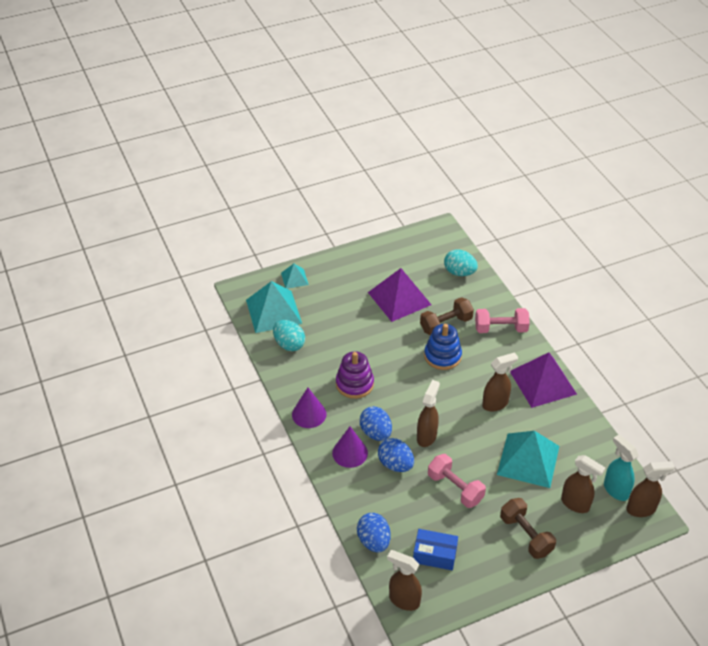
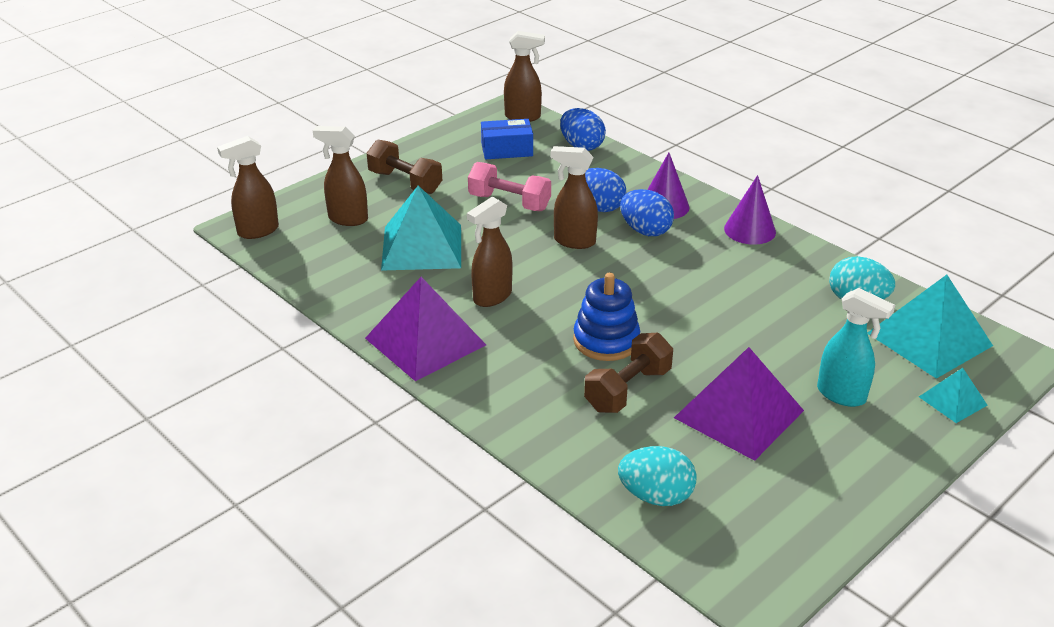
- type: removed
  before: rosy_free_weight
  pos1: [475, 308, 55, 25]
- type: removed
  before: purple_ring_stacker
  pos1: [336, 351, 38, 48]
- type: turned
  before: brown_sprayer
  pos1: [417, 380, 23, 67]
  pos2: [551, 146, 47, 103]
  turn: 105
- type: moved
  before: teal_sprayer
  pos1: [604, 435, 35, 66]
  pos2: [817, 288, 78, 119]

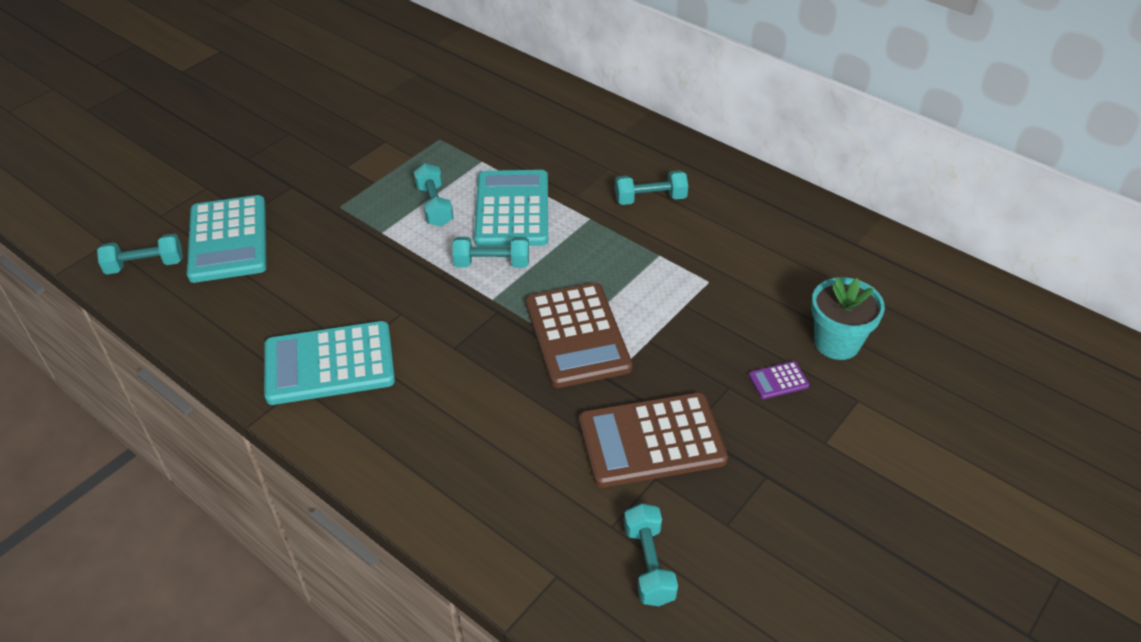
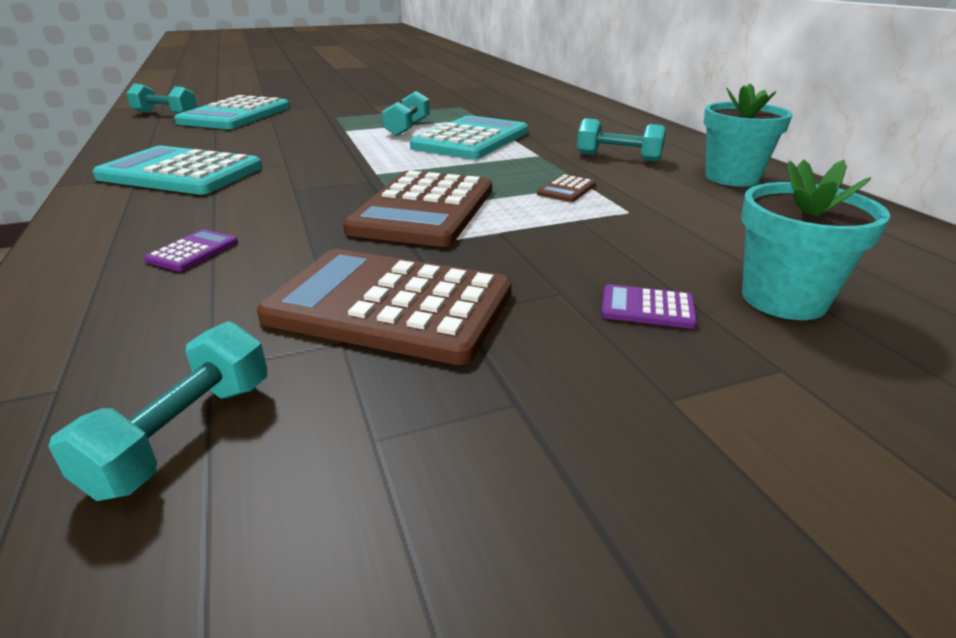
- type: removed
  before: teal_free_weight
  pos1: [452, 237, 77, 31]
- type: added
  after: teal_potted_plant
  pos2: [704, 83, 89, 103]
- type: added
  after: brown_pocket_calculator
  pos2: [537, 175, 59, 27]
- type: added
  after: purple_pocket_calculator
  pos2: [144, 229, 94, 42]

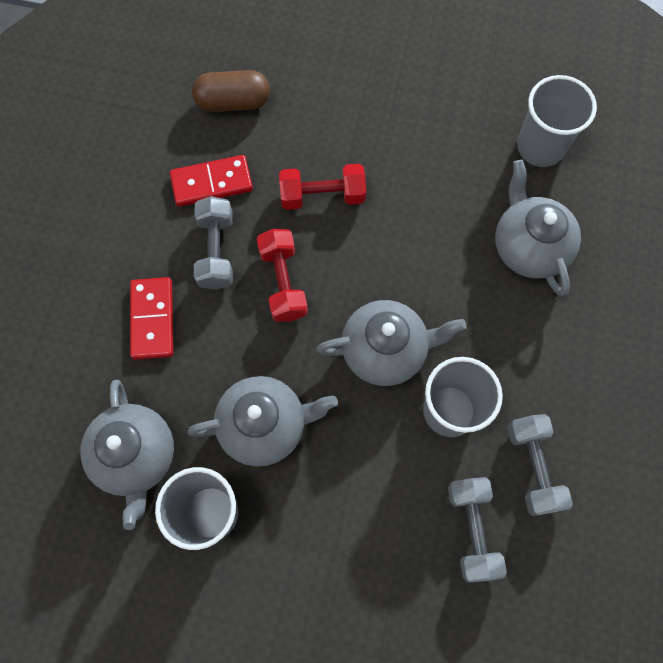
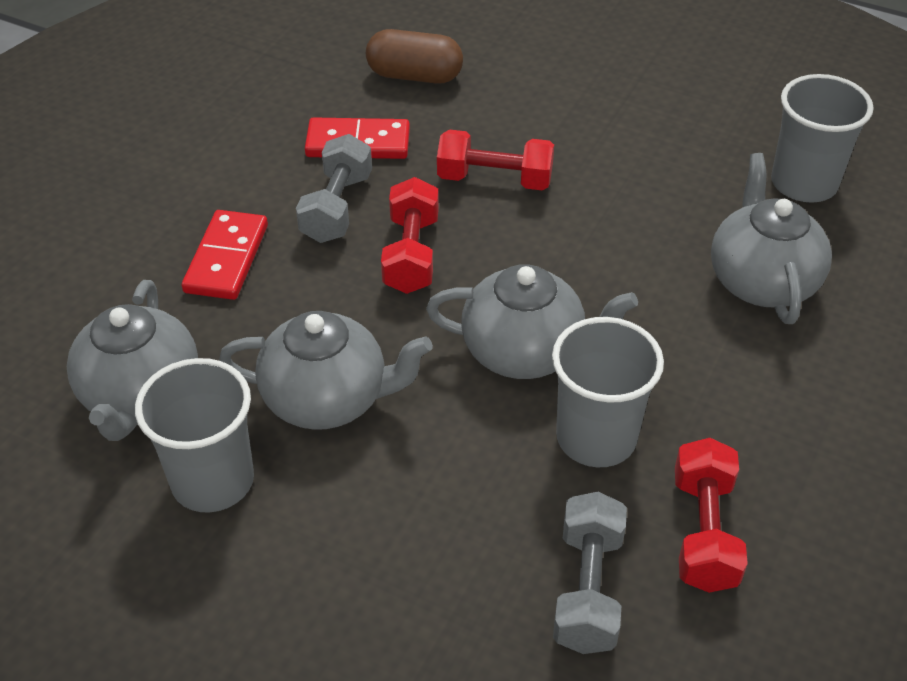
- type: recoloured
  before: grey_free_weight
  after: scarlet_free_weight
  pos1: [507, 414, 66, 102]
  pos2: [675, 438, 73, 155]

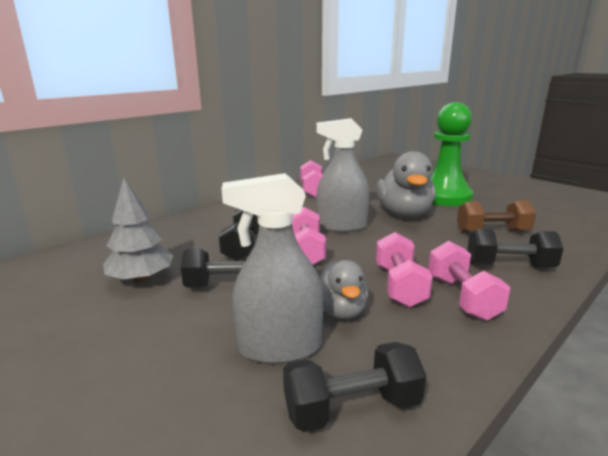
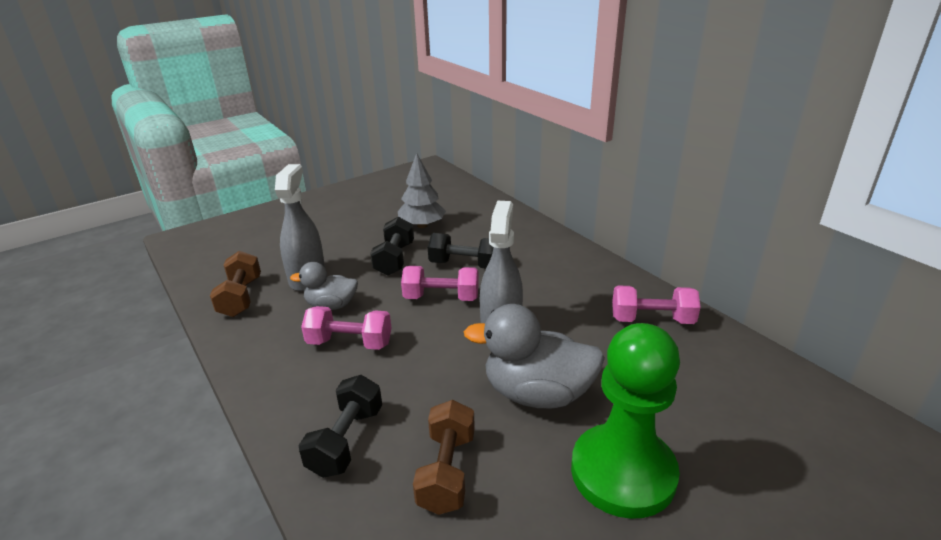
- type: removed
  before: rosy_free_weight
  pos1: [428, 241, 82, 80]
- type: recoloured
  before: ebony_free_weight
  after: brown_free_weight
  pos1: [283, 342, 143, 90]
  pos2: [210, 251, 51, 66]

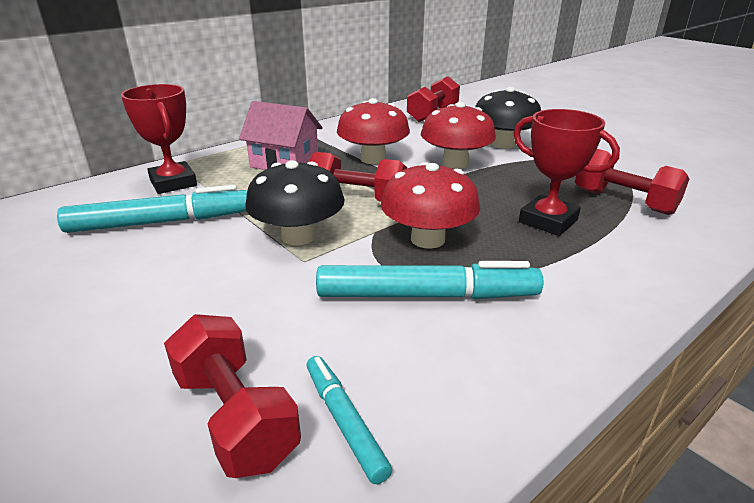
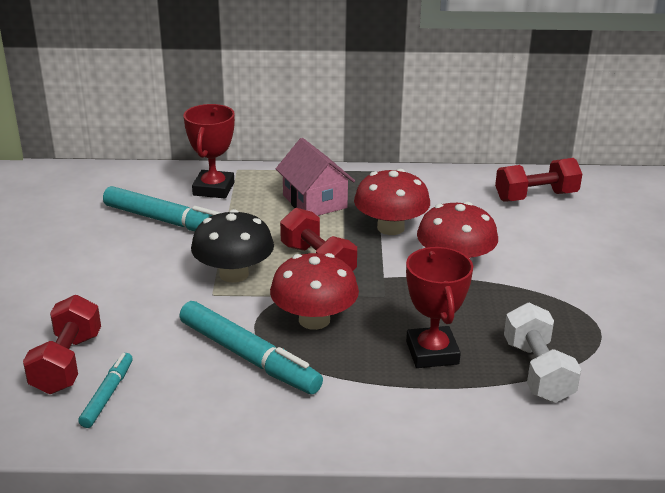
- type: removed
  before: ebony_toadstool
  pos1: [475, 87, 66, 62]
- type: recoloured
  before: scarlet_free_weight
  after: snow-white_free_weight
  pos1: [575, 149, 114, 66]
  pos2: [504, 303, 77, 100]

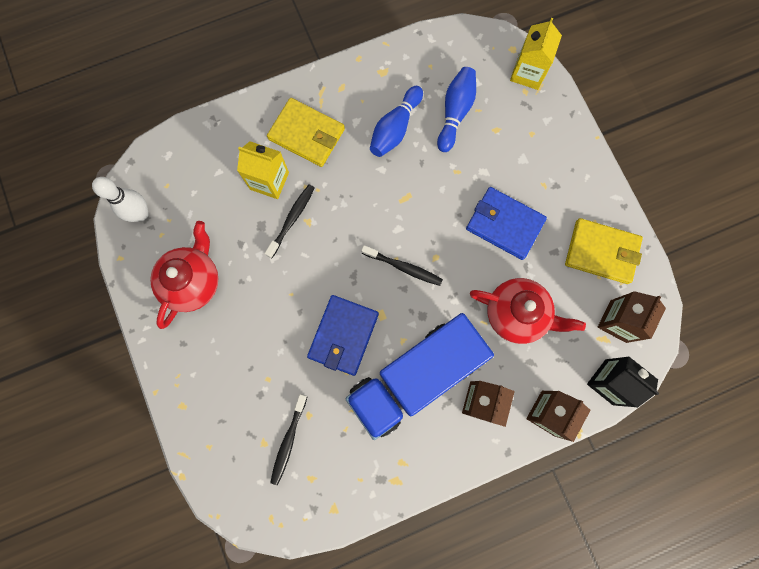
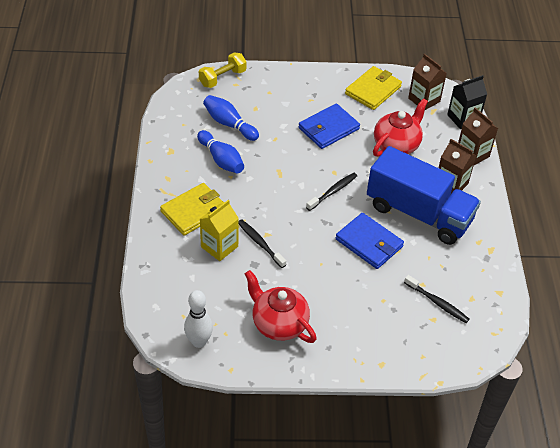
- type: replaced
  before: bright_yellow_carton
  after: bright_yellow_free_weight
  pos1: [510, 18, 52, 72]
  pos2: [199, 52, 48, 36]
- type: turned
  before: royal_blue_lorry
  pos1: [345, 313, 149, 127]
  pos2: [367, 146, 114, 99]
  turn: -45

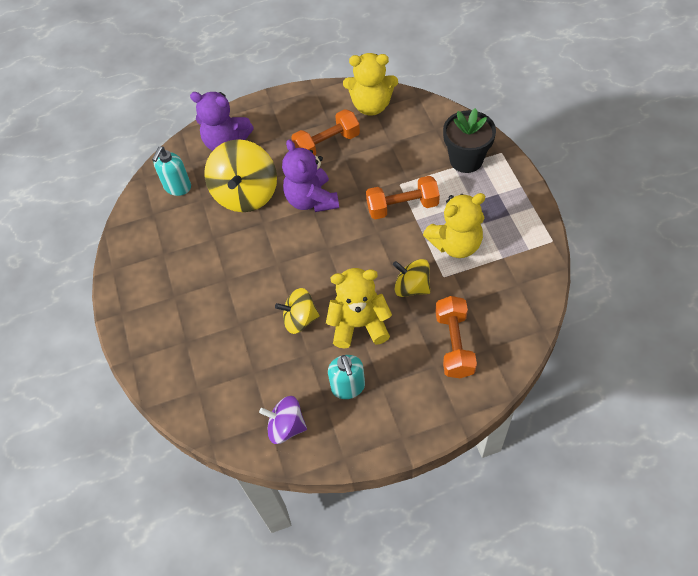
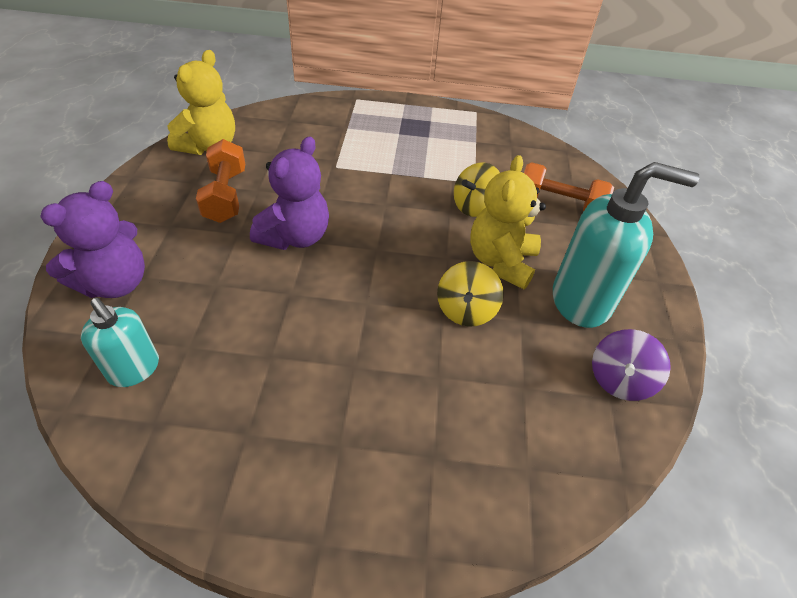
- type: removed
  before: ebony_potted_plant
  pos1: [443, 108, 53, 65]
- type: removed
  before: bright_yellow_spinning_top
  pos1: [204, 139, 73, 73]
- type: turned
  before: purple_teddy_bear
  pos1: [282, 139, 57, 73]
  pos2: [250, 137, 79, 113]
  turn: -60
- type: removed
  before: orange_free_weight
  pos1: [366, 176, 74, 43]
- type: removed
  before: bright_yellow_teddy_bear
  pos1: [423, 193, 62, 65]
- type: resized
  before: teal_soap_dispenser
  pos1: [328, 355, 37, 44]
  pos2: [553, 162, 146, 166]
  scale: 1.72

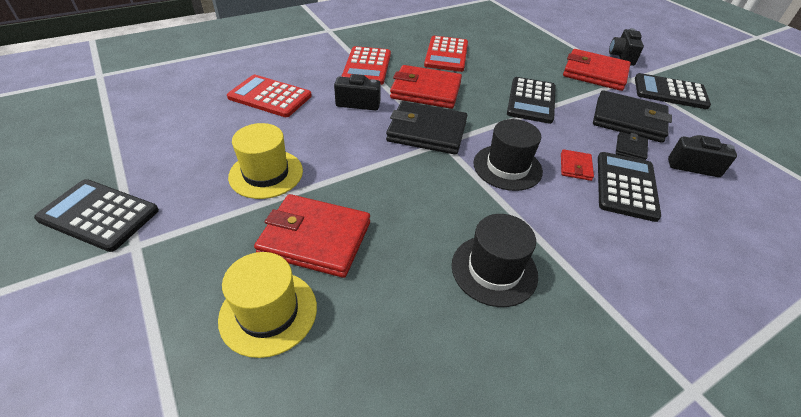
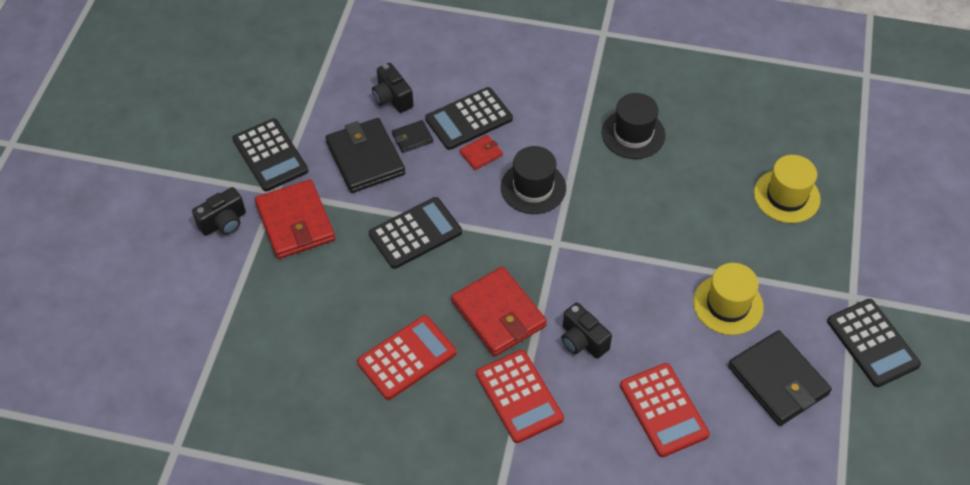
- type: turned
  before: scarlet_pocket_calculator
  pos1: [342, 46, 49, 39]
  pos2: [476, 350, 88, 93]
  turn: 105
- type: moved
  before: ebony_wallet
  pos1: [386, 101, 81, 54]
  pos2: [728, 330, 104, 96]
- type: removed
  before: scarlet_wallet
  pos1: [254, 194, 116, 84]

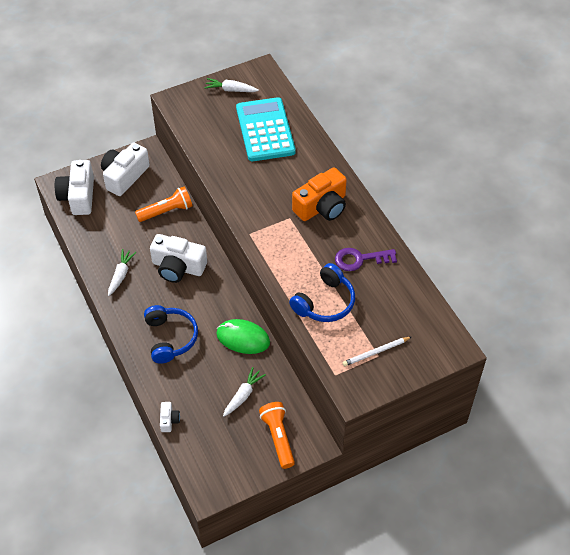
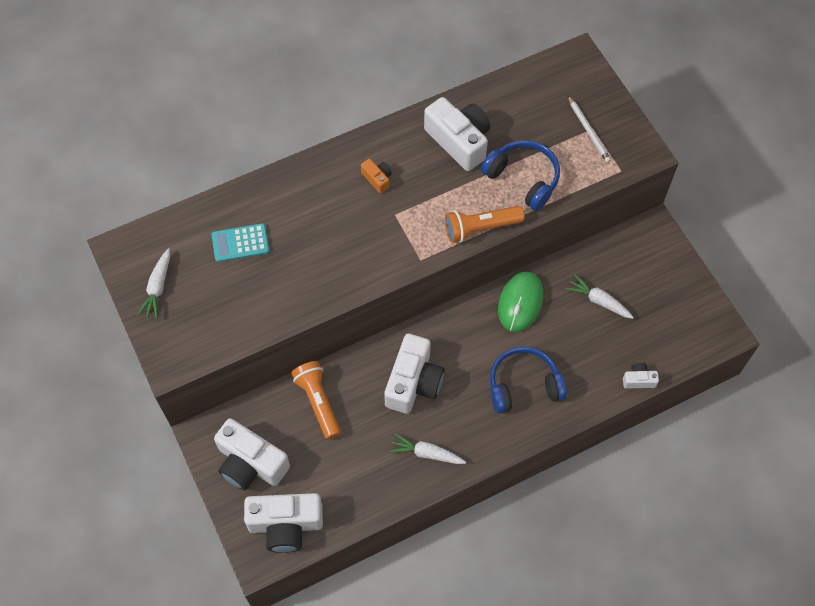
- type: resized
  before: teal_pocket_calculator
  pos1: [236, 97, 59, 64]
  pos2: [211, 223, 58, 39]
  scale: 0.51
- type: resized
  before: orange_compact_camera
  pos1: [292, 167, 55, 54]
  pos2: [361, 159, 31, 35]
  scale: 0.46
- type: replaced
  before: purple_door_key
  after: snow-white_compact_camera
  pos1: [335, 248, 62, 23]
  pos2: [424, 97, 66, 74]
- type: moved
  before: orange_flashlight
  pos1: [259, 402, 36, 67]
  pos2: [445, 206, 80, 37]

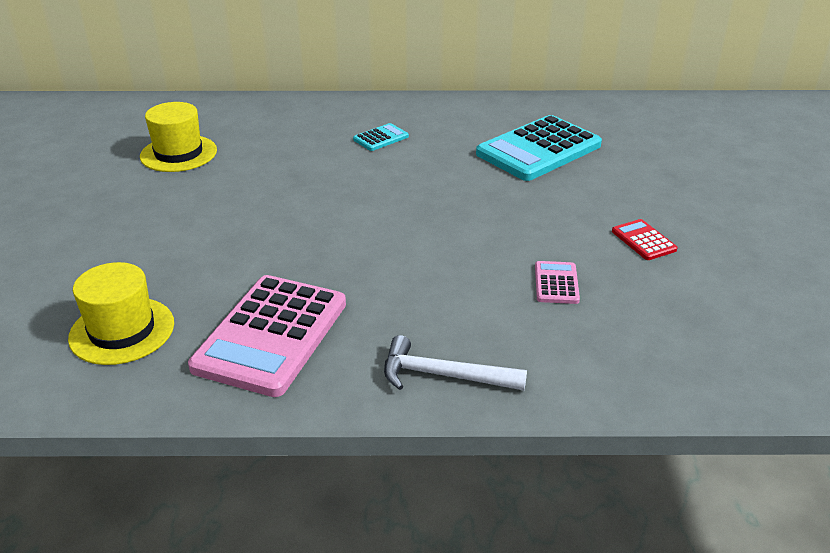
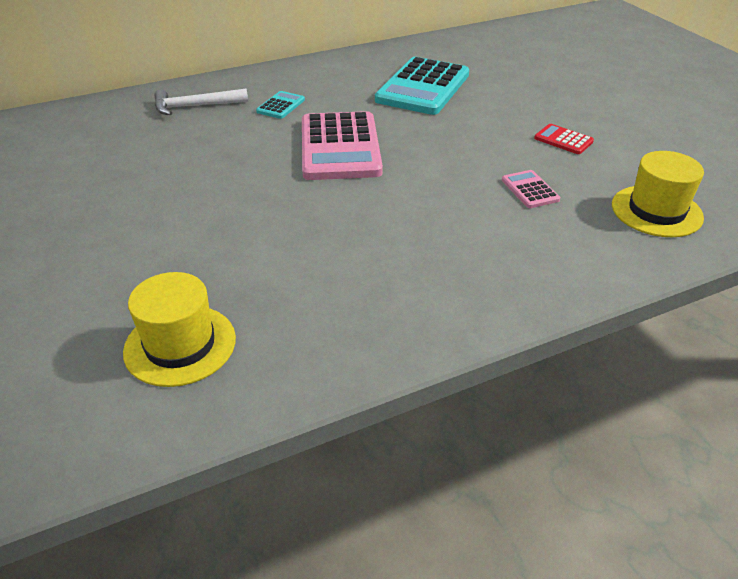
- type: moved
  before: bright_yellow_tall_hat
  pos1: [140, 102, 77, 70]
  pos2: [612, 151, 92, 86]
- type: moved
  before: rosy_pocket_calculator
  pos1: [188, 275, 158, 122]
  pos2: [302, 111, 81, 69]
- type: moved
  before: snow-white_hammer
  pos1: [384, 335, 143, 56]
  pos2: [155, 88, 93, 27]

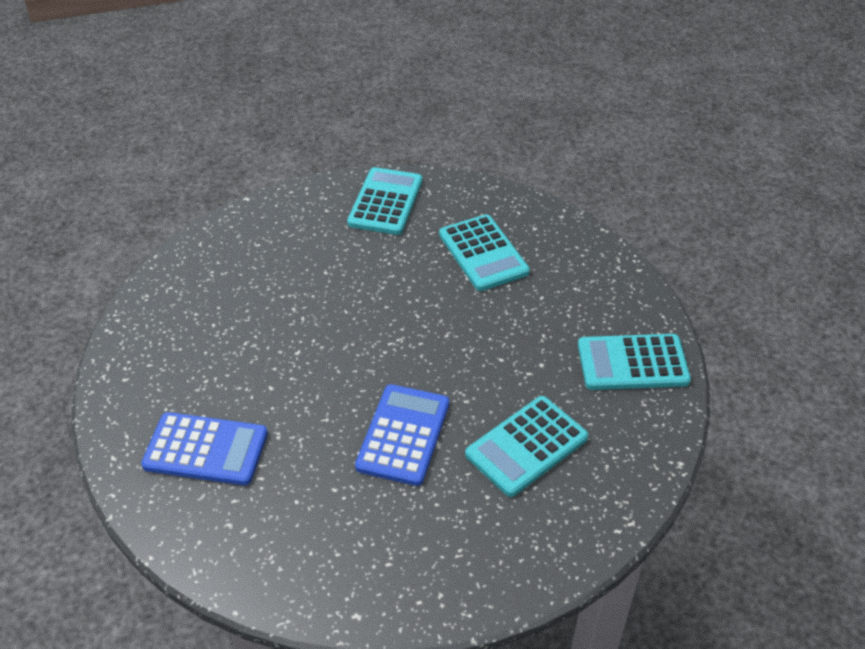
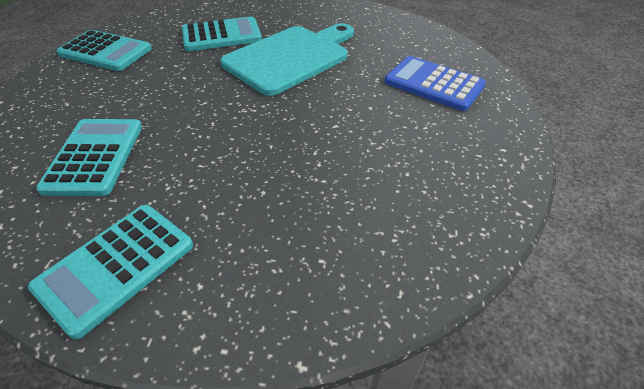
- type: replaced
  before: royal_blue_pocket_calculator
  after: teal_chopping_board
  pos1: [355, 384, 94, 102]
  pos2: [221, 23, 133, 73]

